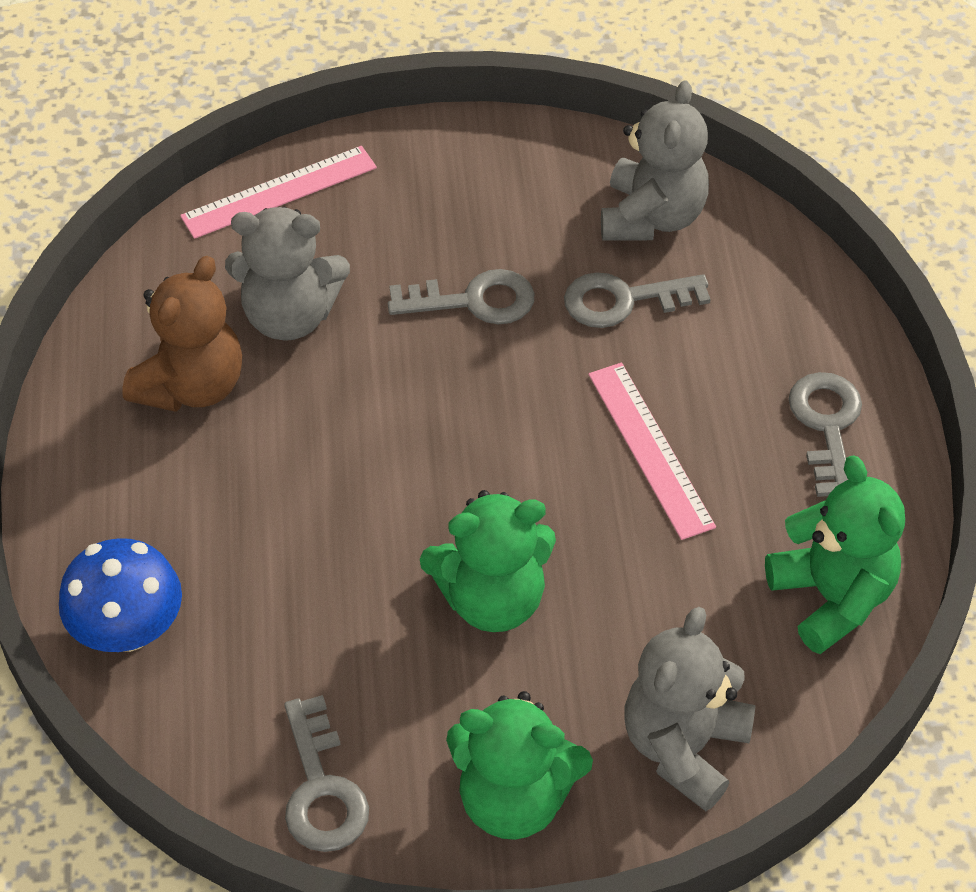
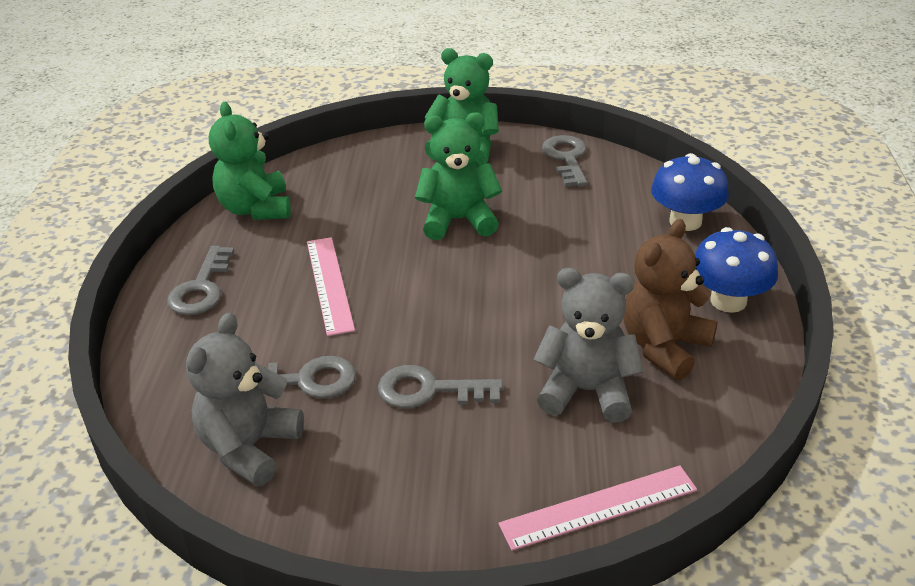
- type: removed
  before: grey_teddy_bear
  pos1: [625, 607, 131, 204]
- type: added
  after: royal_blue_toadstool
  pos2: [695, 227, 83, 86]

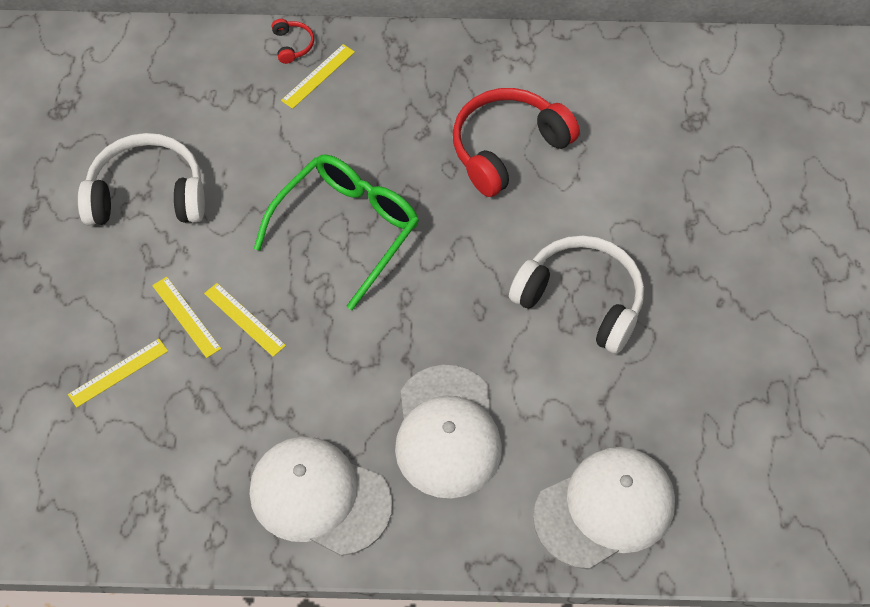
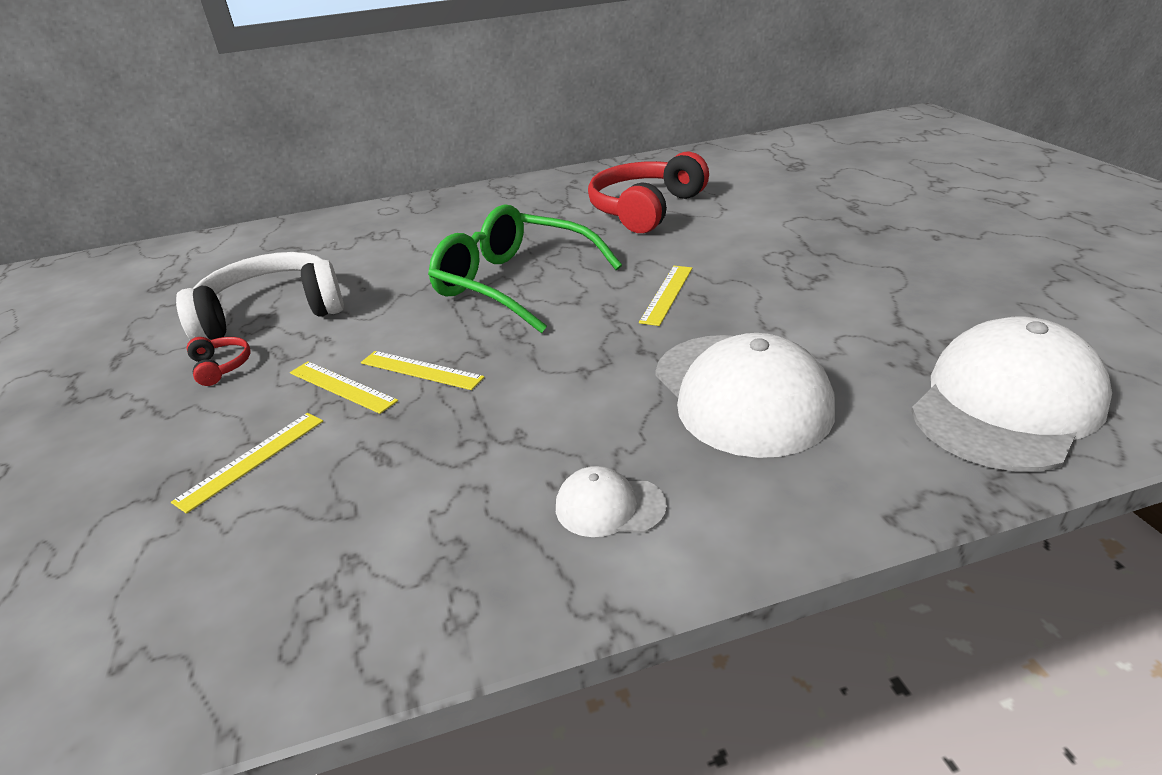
- type: moved
  before: scarlet_headset
  pos1: [272, 19, 42, 45]
  pos2: [187, 337, 64, 49]
- type: moved
  before: bright_yellow_ruler
  pos1: [281, 44, 74, 65]
  pos2: [639, 266, 53, 60]
- type: turned
  before: leaf-green_eyeglasses
  pos1: [254, 155, 165, 155]
  pos2: [428, 205, 194, 128]
  turn: -75
- type: removed
  before: snow-white_headset
  pos1: [509, 236, 135, 118]
- type: resized
  before: snow-white_baseball_cap
  pos1: [250, 437, 142, 119]
  pos2: [556, 466, 111, 71]
  scale: 0.47

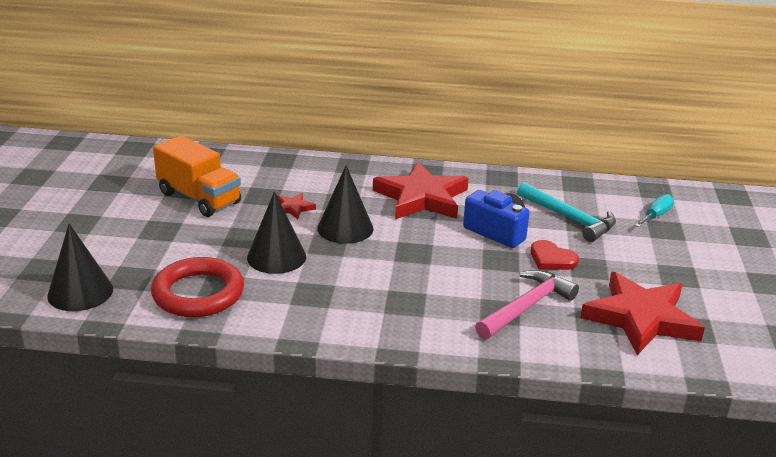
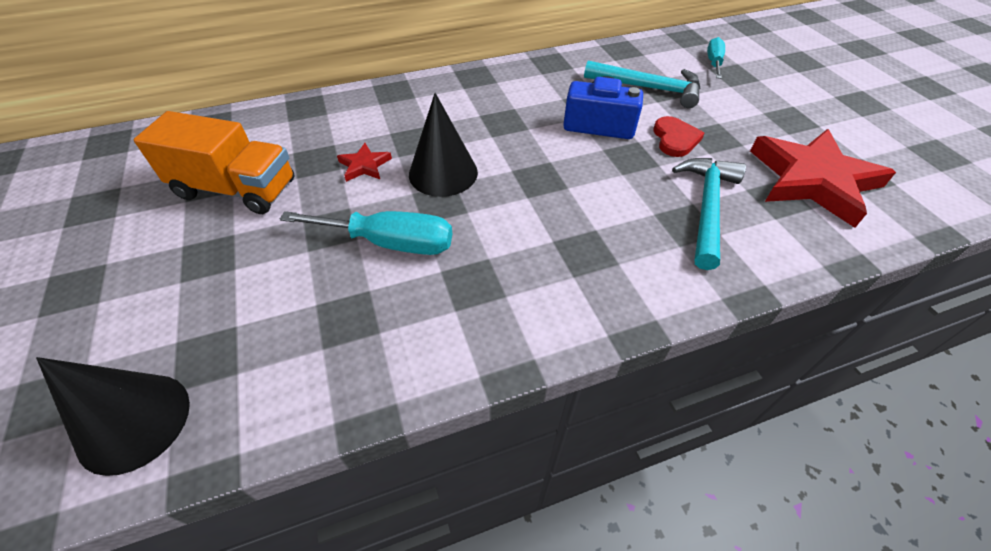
- type: removed
  before: scarlet_star_shape
  pos1: [373, 162, 96, 57]
- type: replaced
  before: ebony_cone
  after: teal_hand_screwdriver
  pos1: [247, 191, 59, 83]
  pos2: [279, 211, 173, 44]
- type: turned
  before: scarlet_heart
  pos1: [531, 240, 48, 30]
  pos2: [654, 116, 50, 41]
  turn: -105
- type: removed
  before: scarlet_ring
  pos1: [151, 257, 93, 60]
- type: recoloured
  before: rosy_hammer
  after: teal_hammer
  pos1: [475, 270, 104, 69]
  pos2: [672, 158, 74, 112]

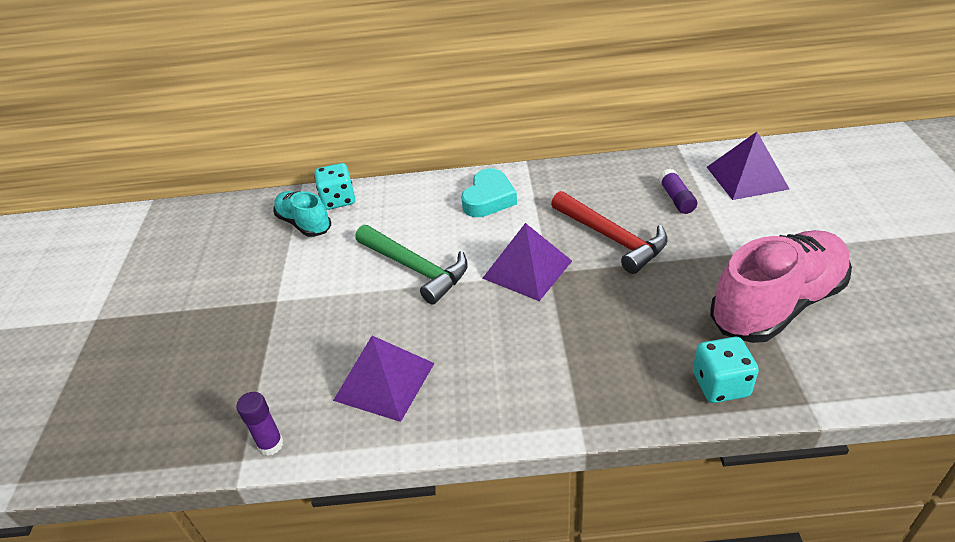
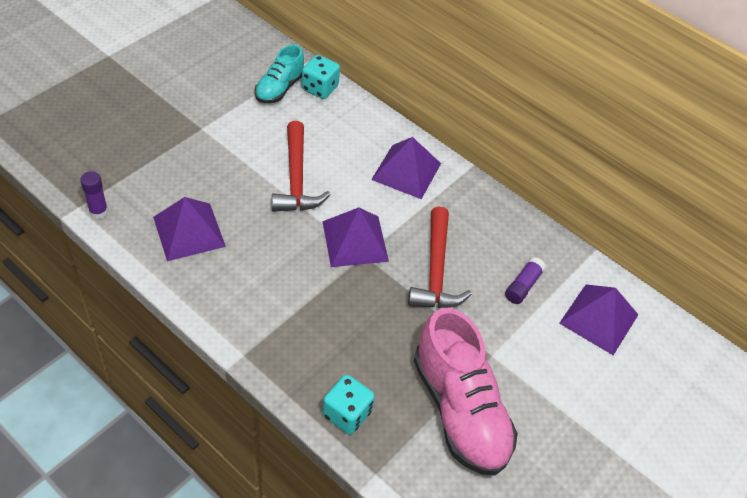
- type: replaced
  before: teal_heart
  after: purple_pyramid_shape
  pos1: [461, 168, 56, 49]
  pos2: [371, 137, 70, 62]
- type: turned
  before: teal_shoe
  pos1: [273, 191, 58, 46]
  pos2: [255, 45, 49, 58]
  turn: -150
- type: recoloured
  before: leaf-green_hammer
  after: scarlet_hammer
  pos1: [355, 225, 113, 80]
  pos2: [272, 121, 59, 91]
- type: turned
  before: rosy_shoe
  pos1: [710, 230, 142, 113]
  pos2: [414, 308, 104, 168]
  turn: 60

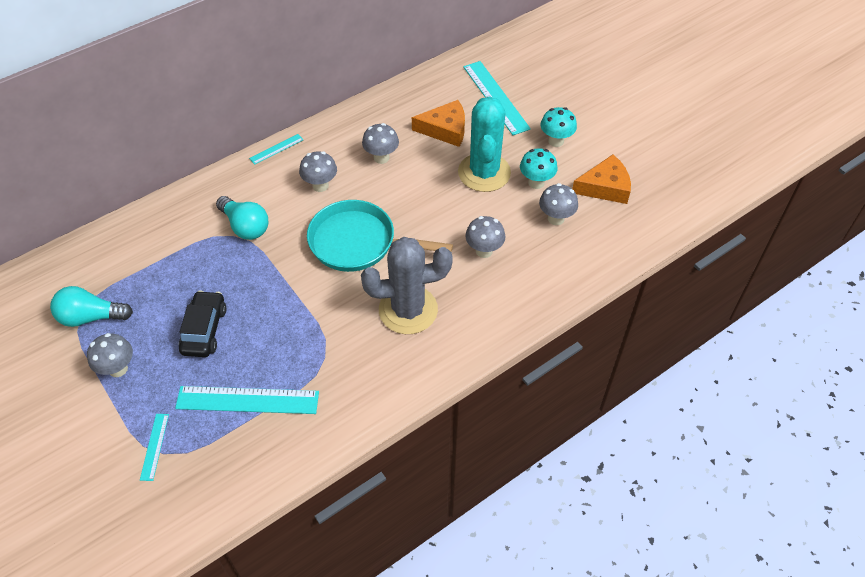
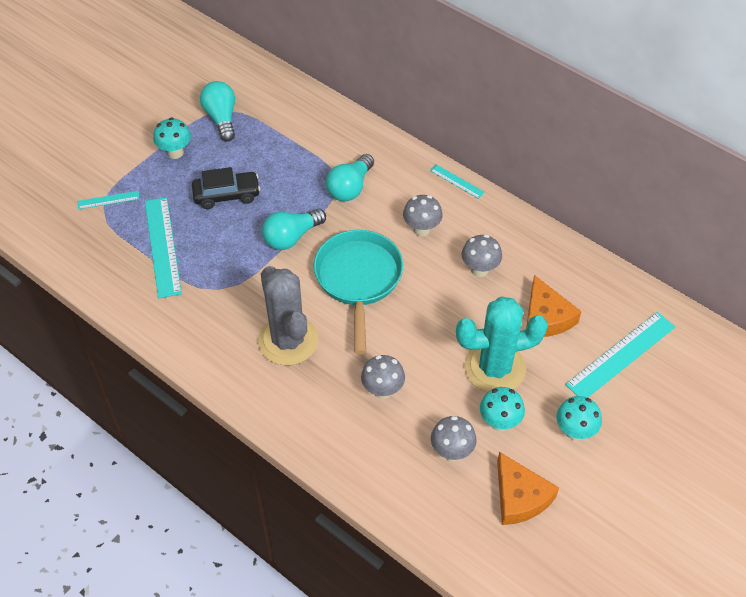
- type: recoloured
  before: grey_toadstool
  after: teal_toadstool
  pos1: [87, 333, 46, 44]
  pos2: [153, 117, 38, 42]
- type: added
  after: teal_lightbulb
  pos2: [262, 209, 64, 41]

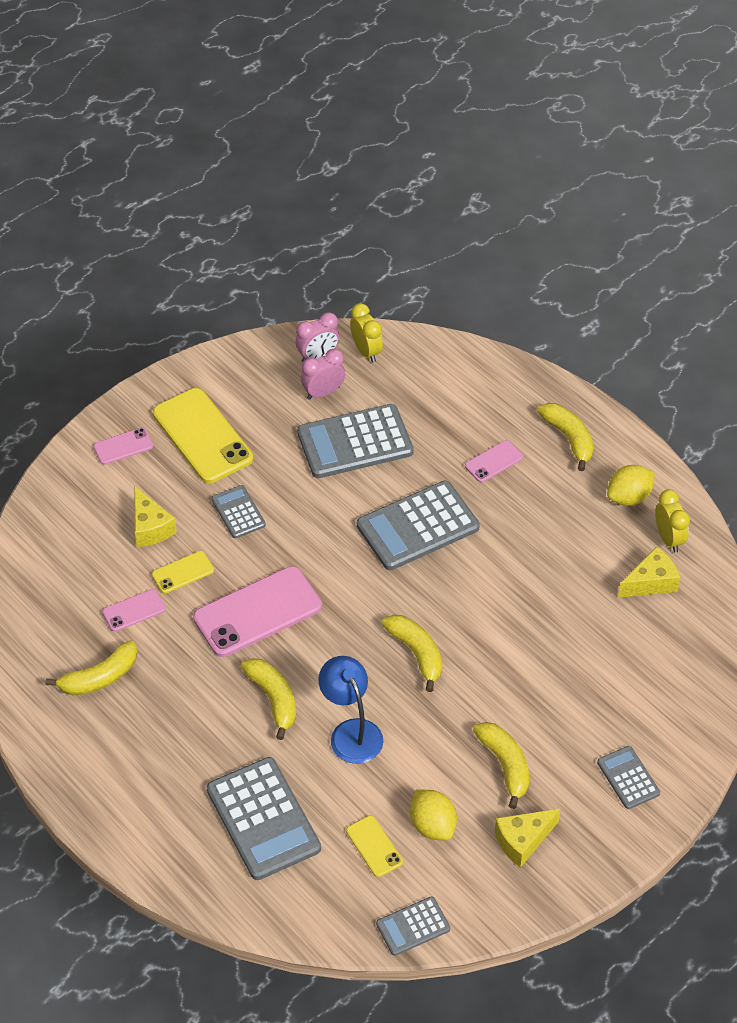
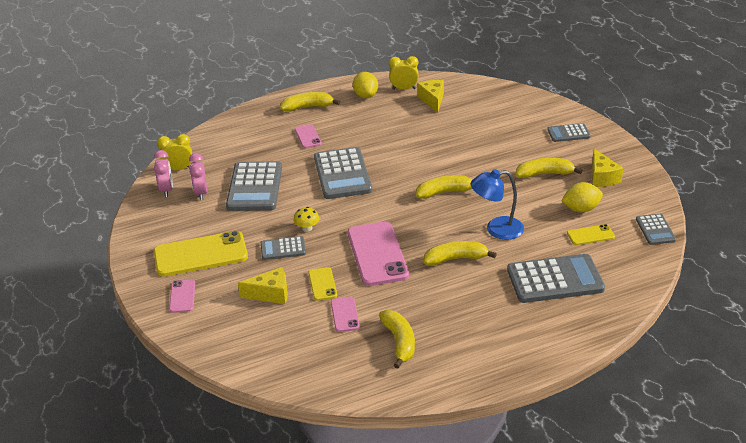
- type: added
  after: bright_yellow_toadstool
  pos2: [294, 207, 25, 25]

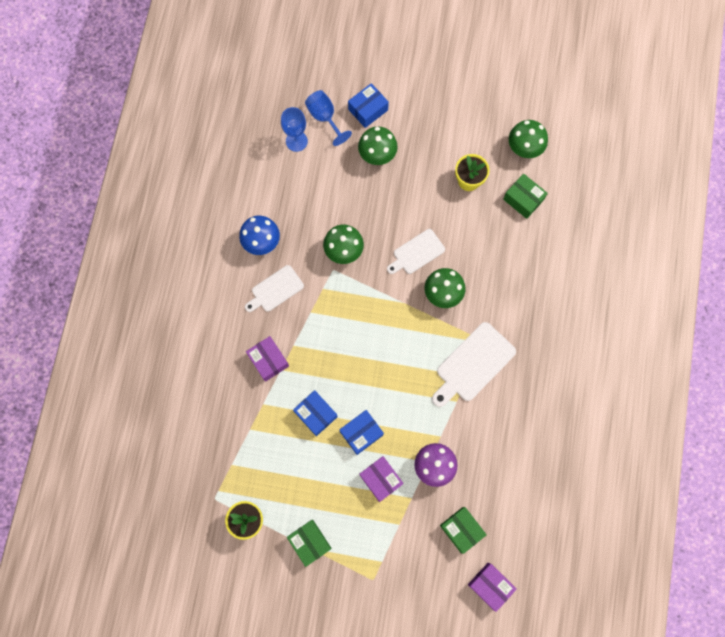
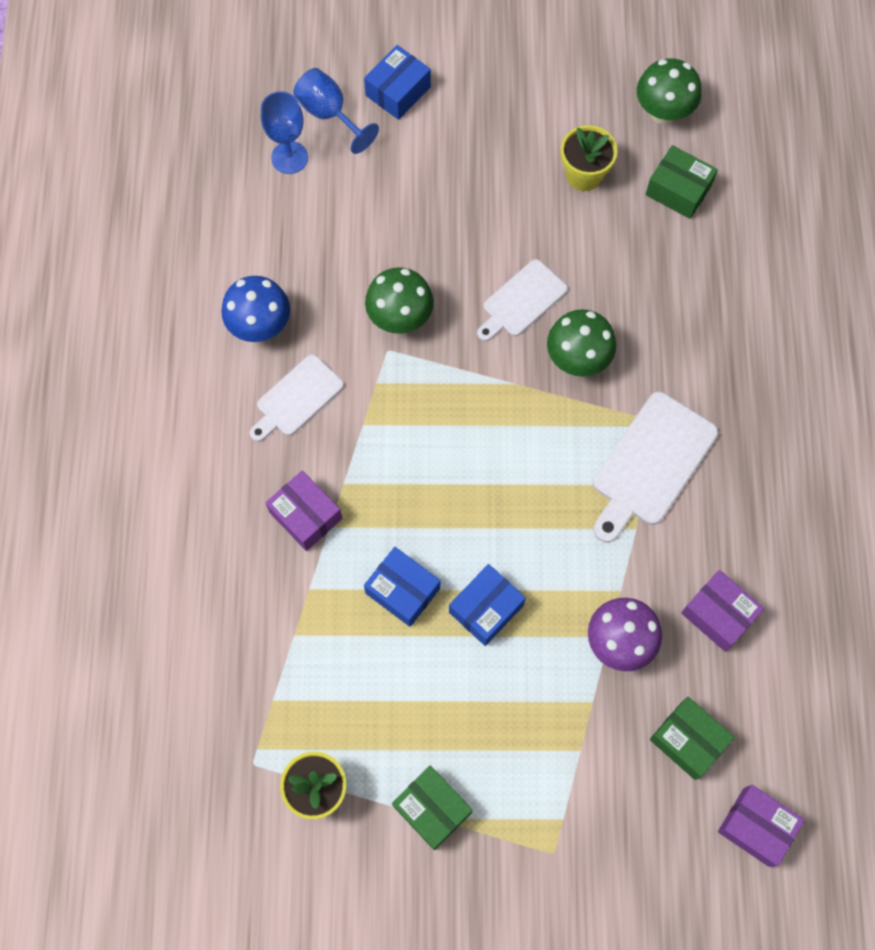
- type: removed
  before: leaf-green_toadstool
  pos1: [358, 126, 40, 39]
- type: moved
  before: purple_box
  pos1: [359, 456, 45, 46]
  pos2: [681, 570, 83, 81]

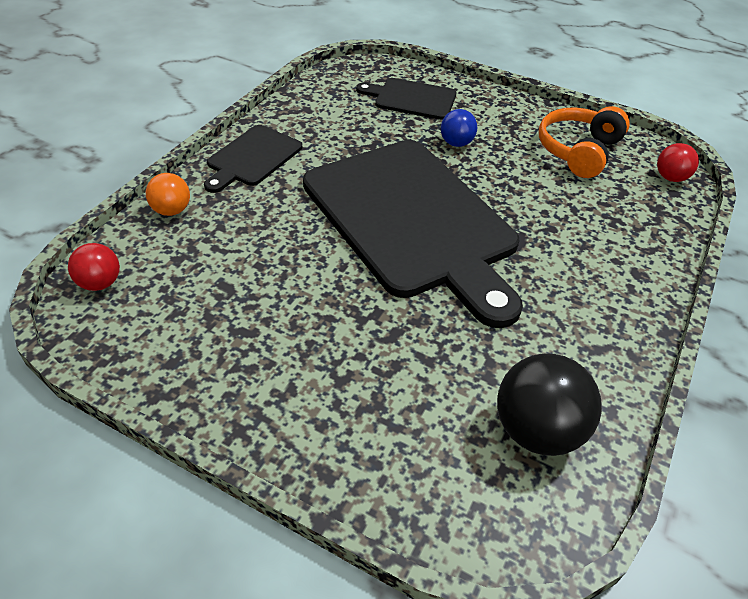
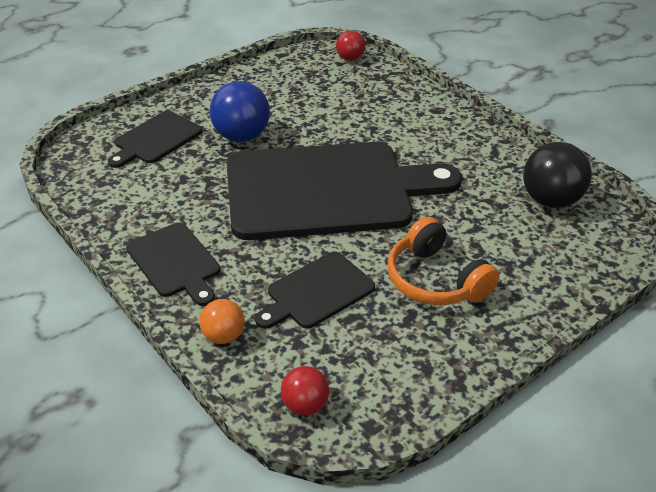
- type: moved
  before: orange_headset
  pos1: [539, 106, 91, 72]
  pos2: [388, 217, 111, 88]
- type: resized
  before: royal_blue_play_ball
  pos1: [441, 109, 36, 38]
  pos2: [210, 81, 60, 61]
  scale: 1.76
- type: added
  after: ebony_chopping_board
  pos2: [255, 252, 120, 77]

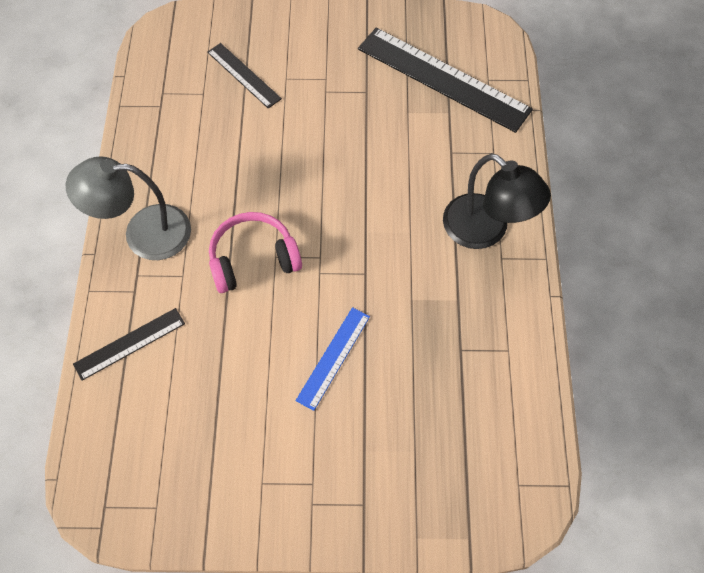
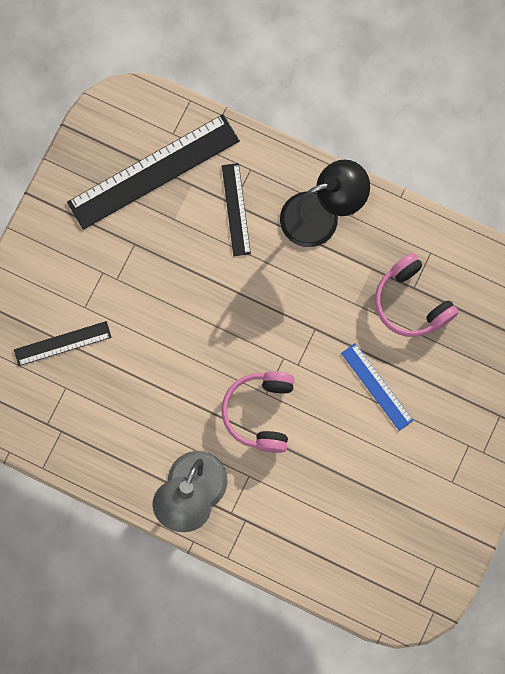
- type: moved
  before: ebony_ruler
  pos1: [73, 308, 112, 73]
  pos2: [222, 163, 29, 93]
- type: added
  after: rosy_headset
  pos2: [375, 253, 84, 84]

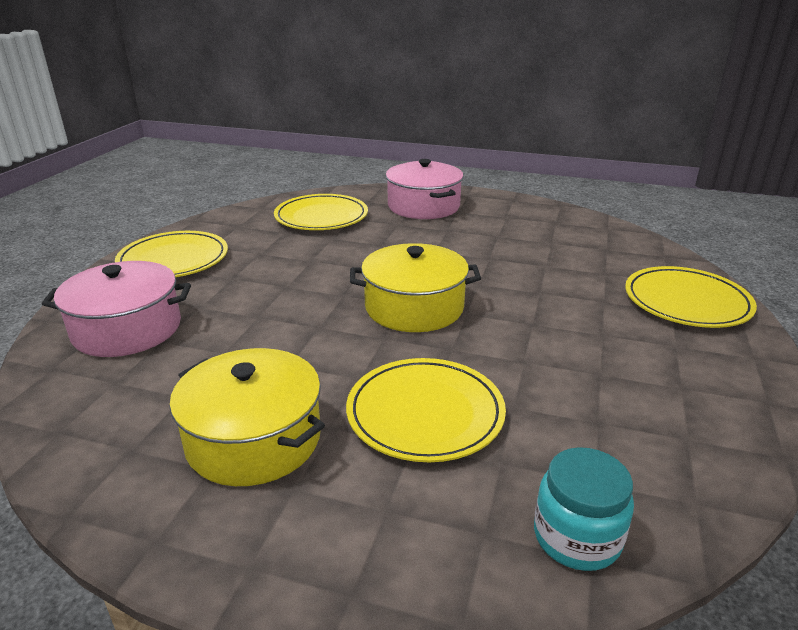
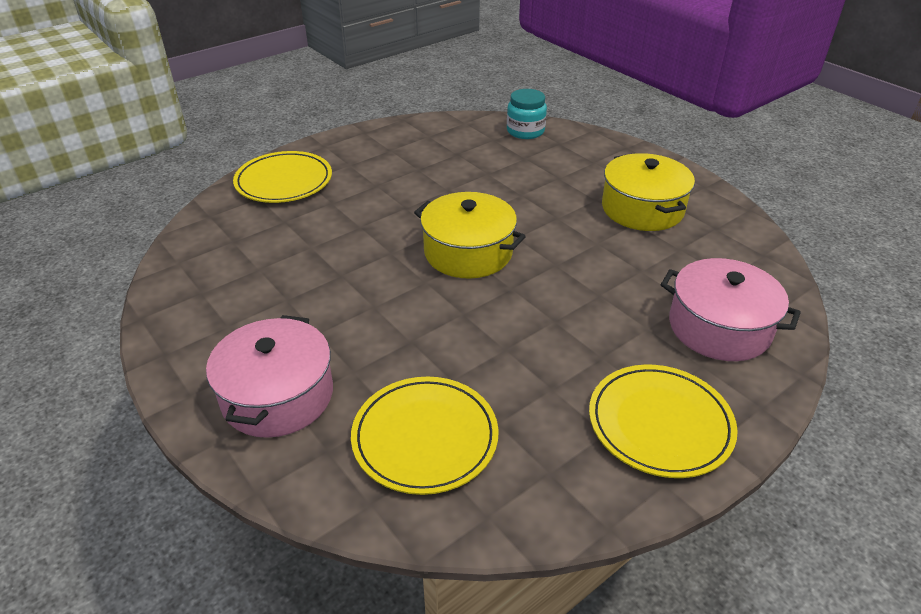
- type: removed
  before: bright_yellow_plate
  pos1: [346, 358, 160, 104]

